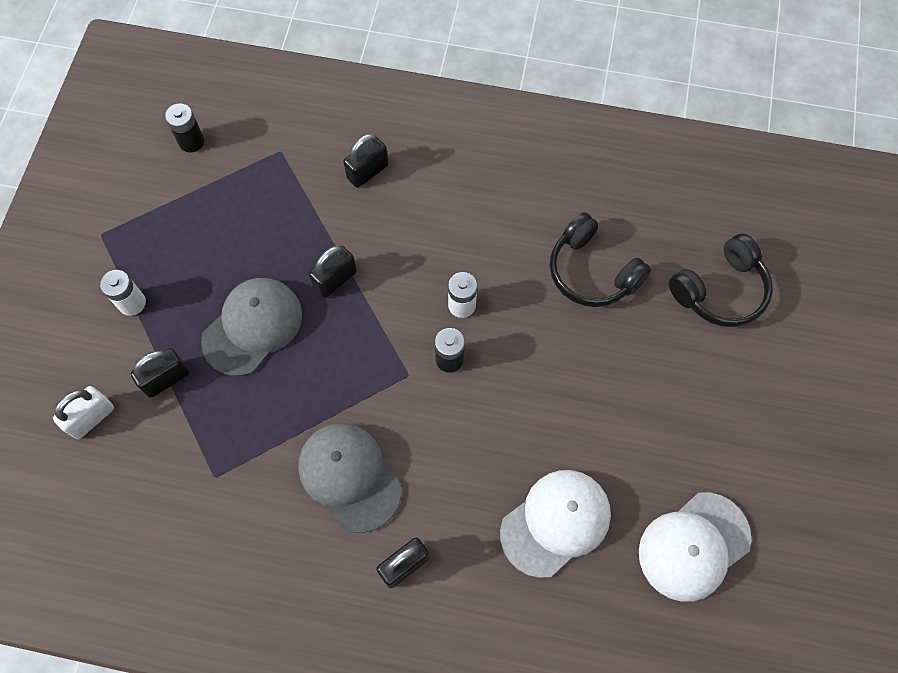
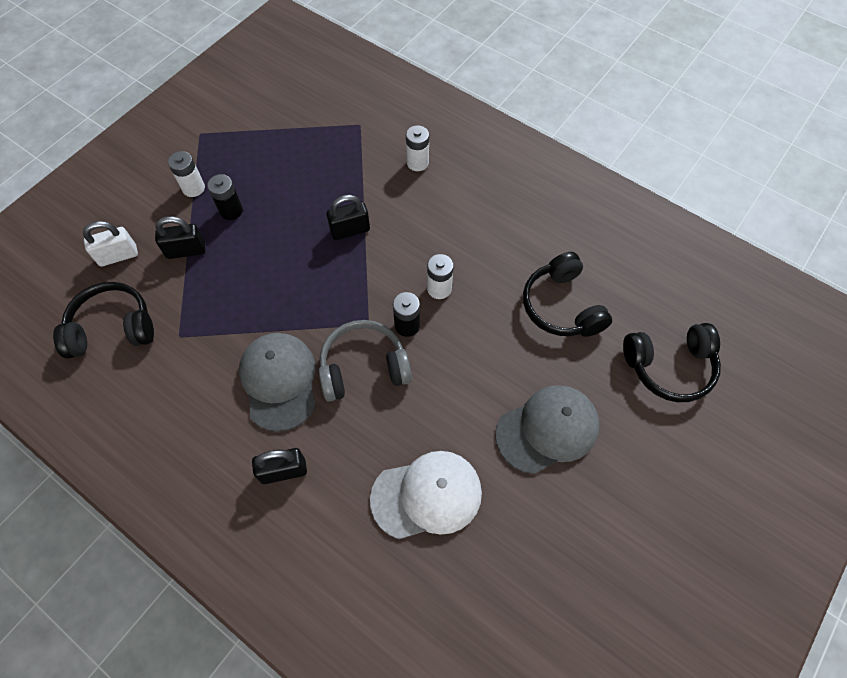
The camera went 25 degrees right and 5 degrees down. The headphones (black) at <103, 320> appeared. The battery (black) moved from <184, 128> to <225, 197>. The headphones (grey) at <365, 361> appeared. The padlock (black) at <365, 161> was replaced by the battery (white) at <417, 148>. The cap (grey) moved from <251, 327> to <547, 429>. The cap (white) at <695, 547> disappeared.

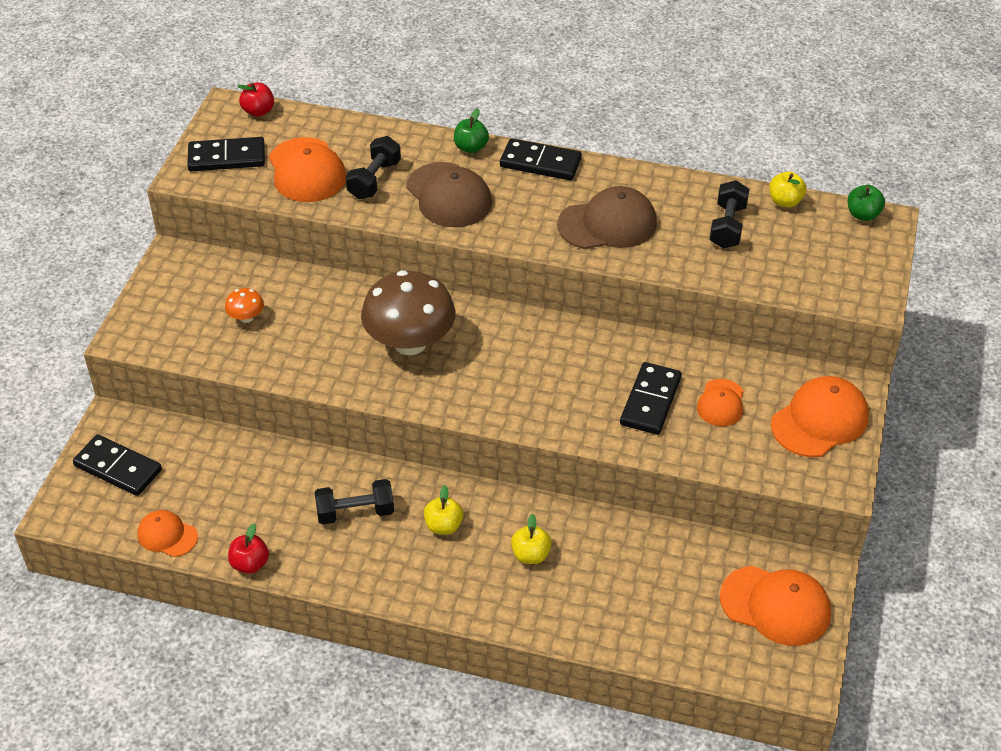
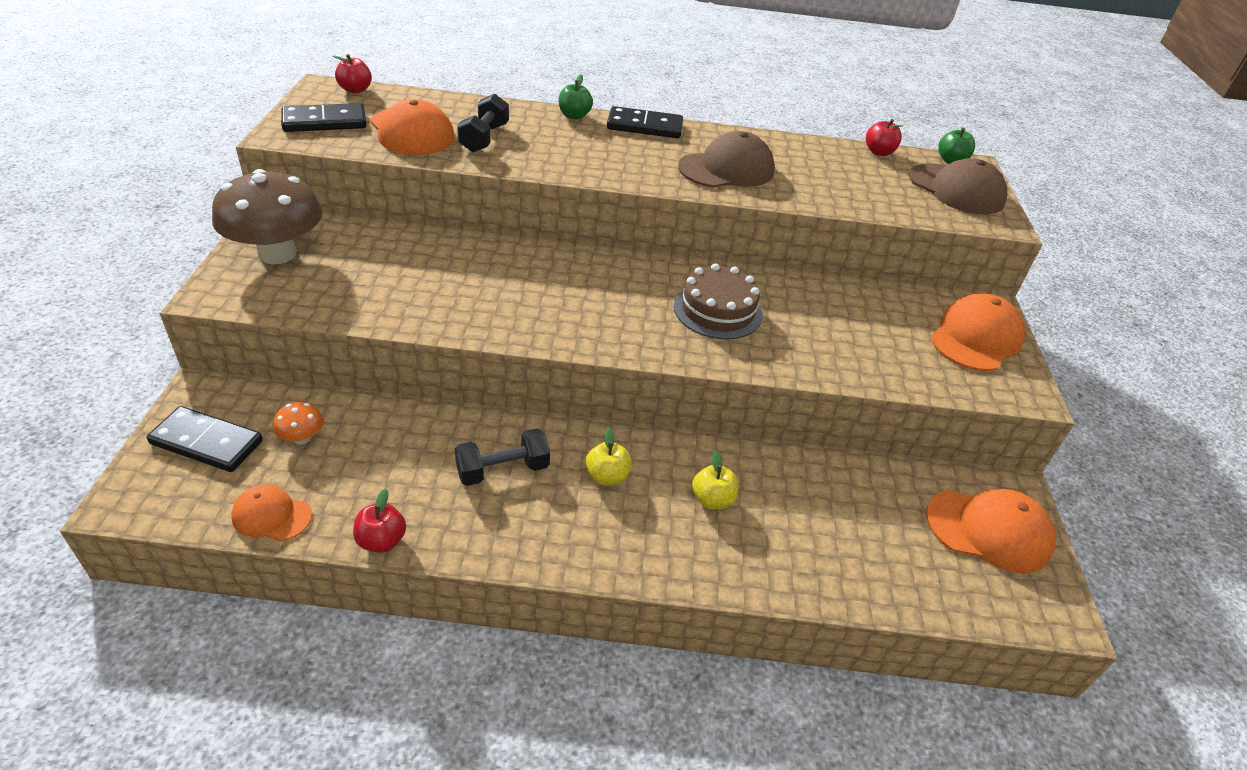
The camera went 15 degrees left and 5 degrees down. The mushroom (brown) moved from <408, 312> to <267, 216>. The mushroom (orange) moved from <244, 305> to <298, 423>. The cake (brown) at <718, 301> appeared. The apple (yellow) at <787, 189> became the apple (red) at <884, 137>. The cap (brown) moved from <449, 194> to <958, 186>. The domino (black) at <651, 398> disappeared. The cap (orange) at <720, 402> disappeared. The dumbbell (black) at <729, 214> disappeared.

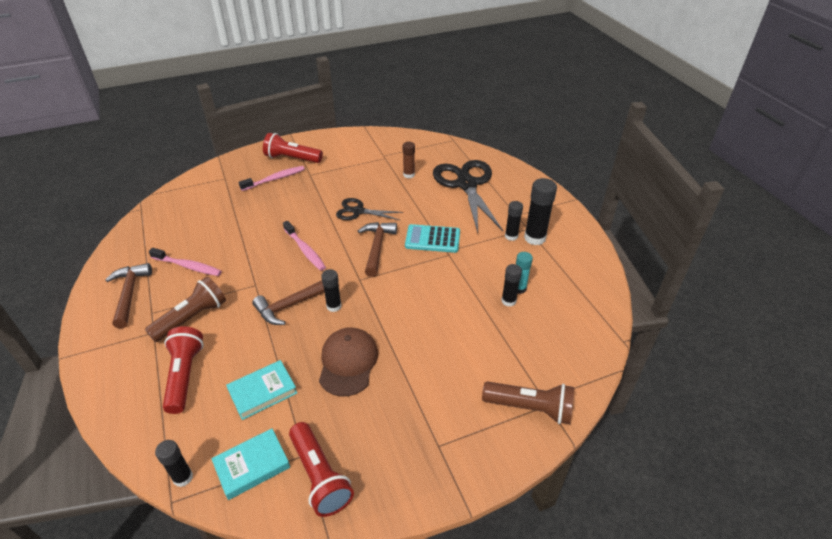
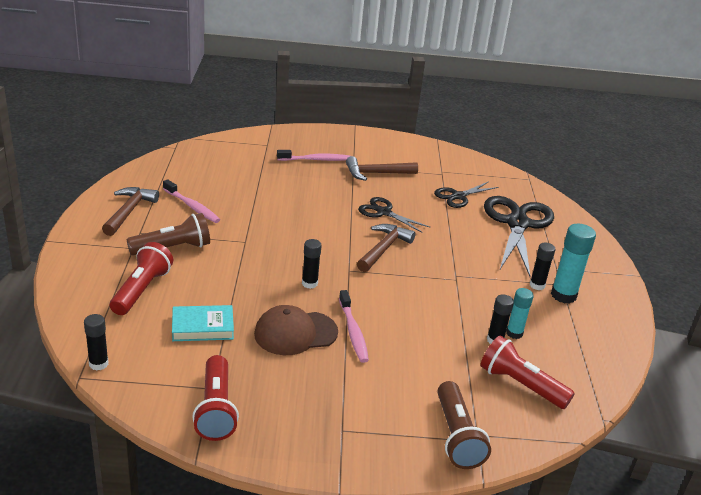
The camera went 20 degrees right and 10 degrees down. The cap (brown) at <348, 362> turned 135 degrees counterclockwise. The toothbrush (pink) moved from <304, 246> to <354, 326>. The hammer (brown) moved from <288, 302> to <382, 168>. The glue stick (brown) at <409, 160> was replaced by the scissors (black) at <466, 194>. The flashlight (brown) at <528, 402> turned 45 degrees clockwise. The flashlight (red) moved from <293, 148> to <527, 372>. The glue stick (black) at <540, 211> became the glue stick (turquoise) at <573, 264>. The book (turquoise) at <250, 464> disappeared. The calculator (turquoise) at <432, 238> disappeared.

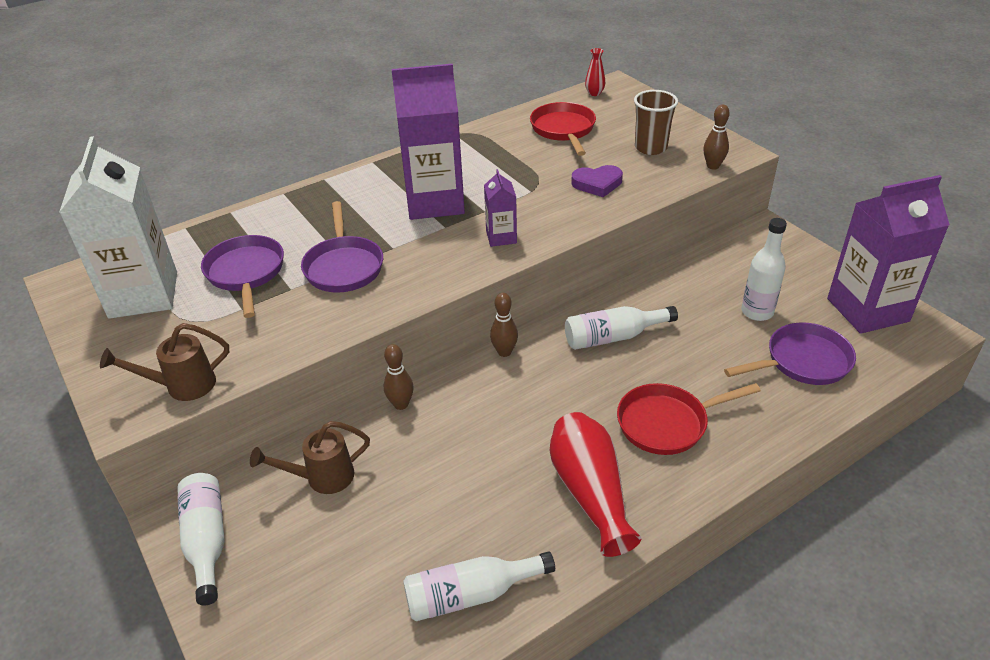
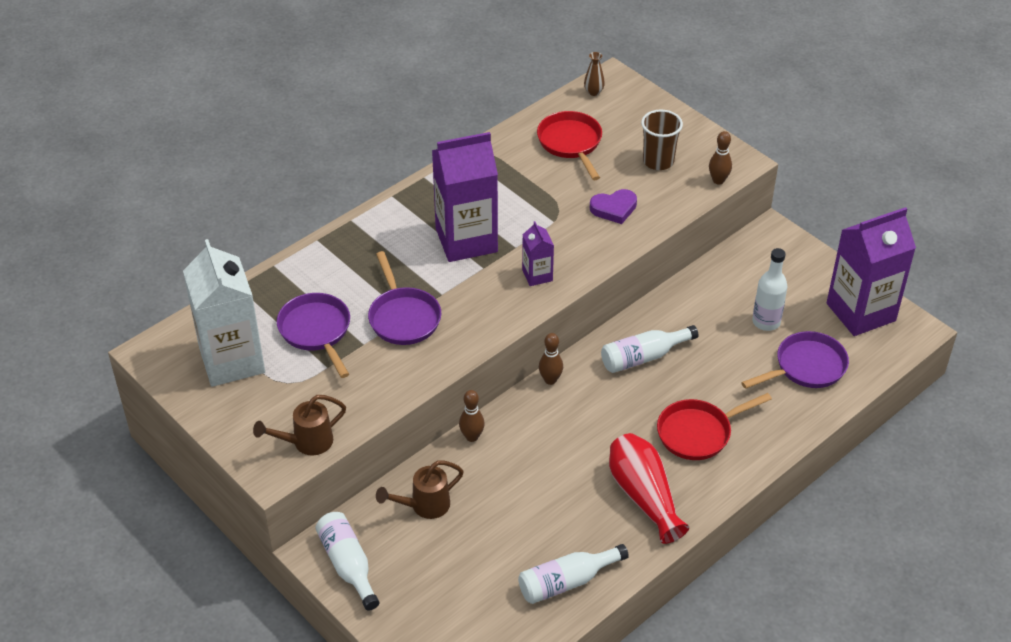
The camera went 10 degrees left and 5 degrees up. The vase (red) at <595, 72> became the vase (brown) at <594, 74>.

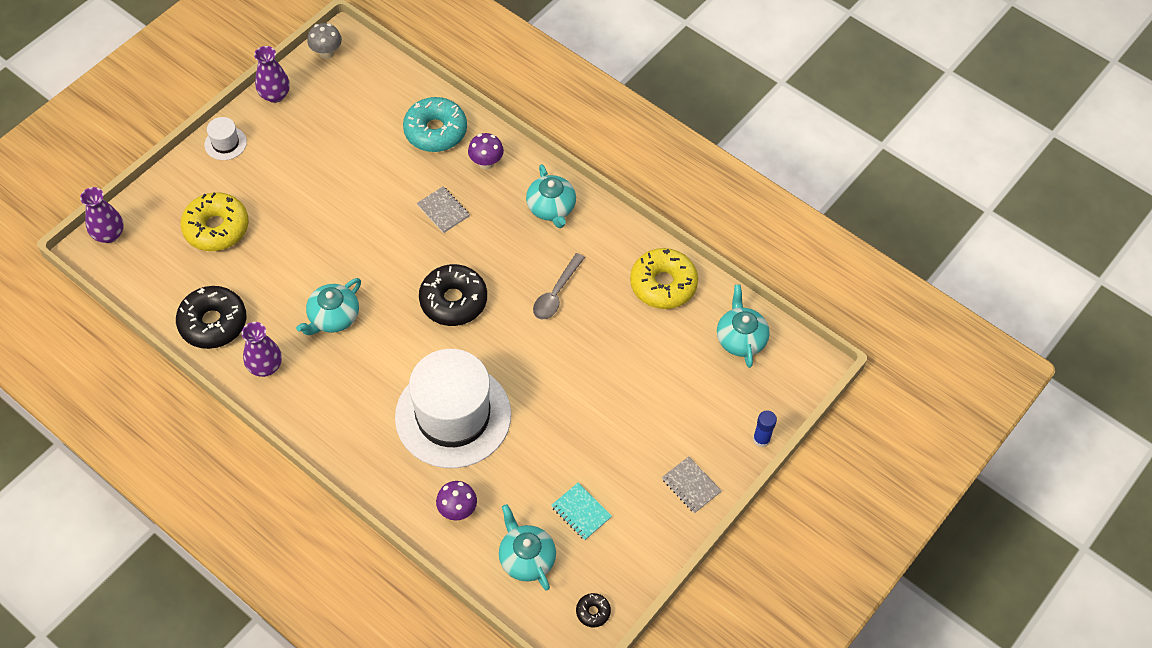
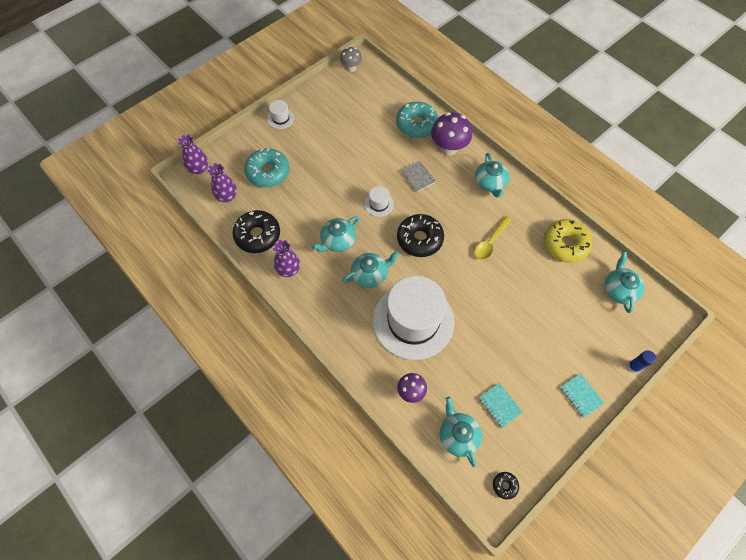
The camera went 10 degrees right and 5 degrees up. The vase (purple) moved from <272, 74> to <222, 182>. The donut (yellow) at <214, 221> became the donut (turquoise) at <266, 167>. The teapot (turquoise) at <371, 269> appeared. The hat (white) at <379, 201> appeared. The mushroom (purple) at <486, 151> changed to 1.68 times the size. The spoon (grey) at <559, 286> became the spoon (yellow) at <493, 238>. The notebook (grey) at <692, 484> became the notebook (turquoise) at <582, 395>.

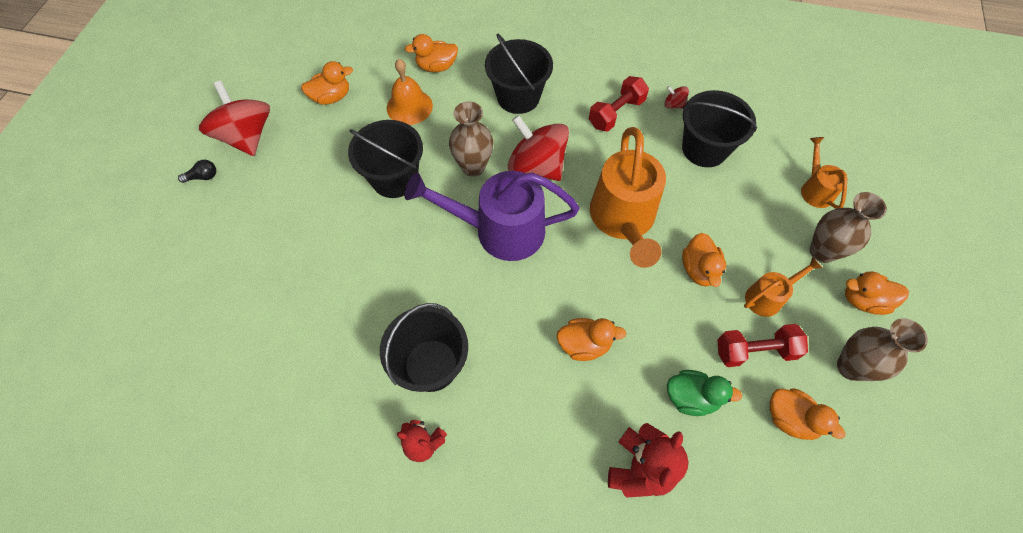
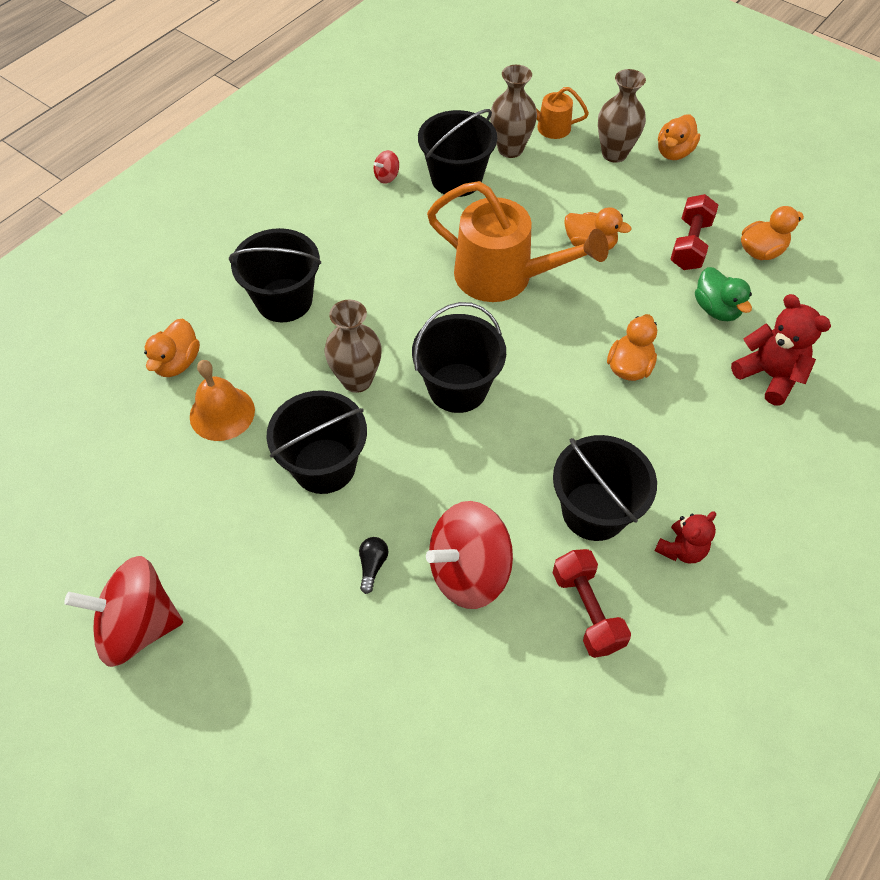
The camera went 65 degrees left and 5 degrees down. The light bulb (black) moved from <197, 171> to <373, 565>. The watering can (purple) at <492, 216> was replaced by the bucket (black) at <459, 357>. The spinning top (red) moved from <538, 148> to <469, 555>. The vase (brown) moved from <882, 349> to <513, 111>. The dumbbell (red) moved from <619, 103> to <592, 603>. The duck (green) at <704, 393> turned 120 degrees clockwise. The duck (orange) at <327, 83> disappeared. The watering can (orange) at <783, 287> disappeared.

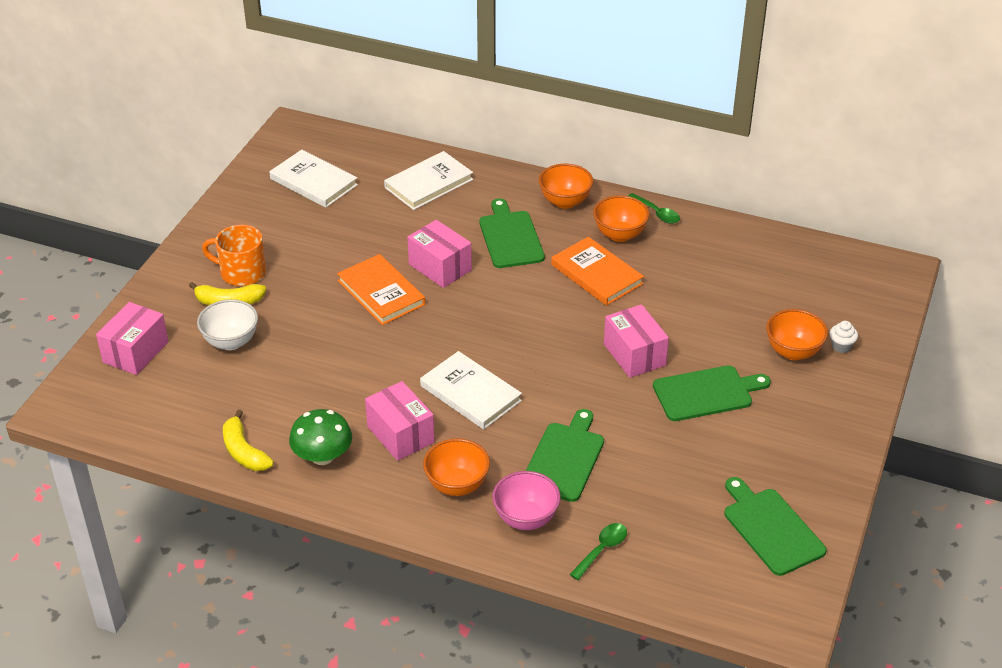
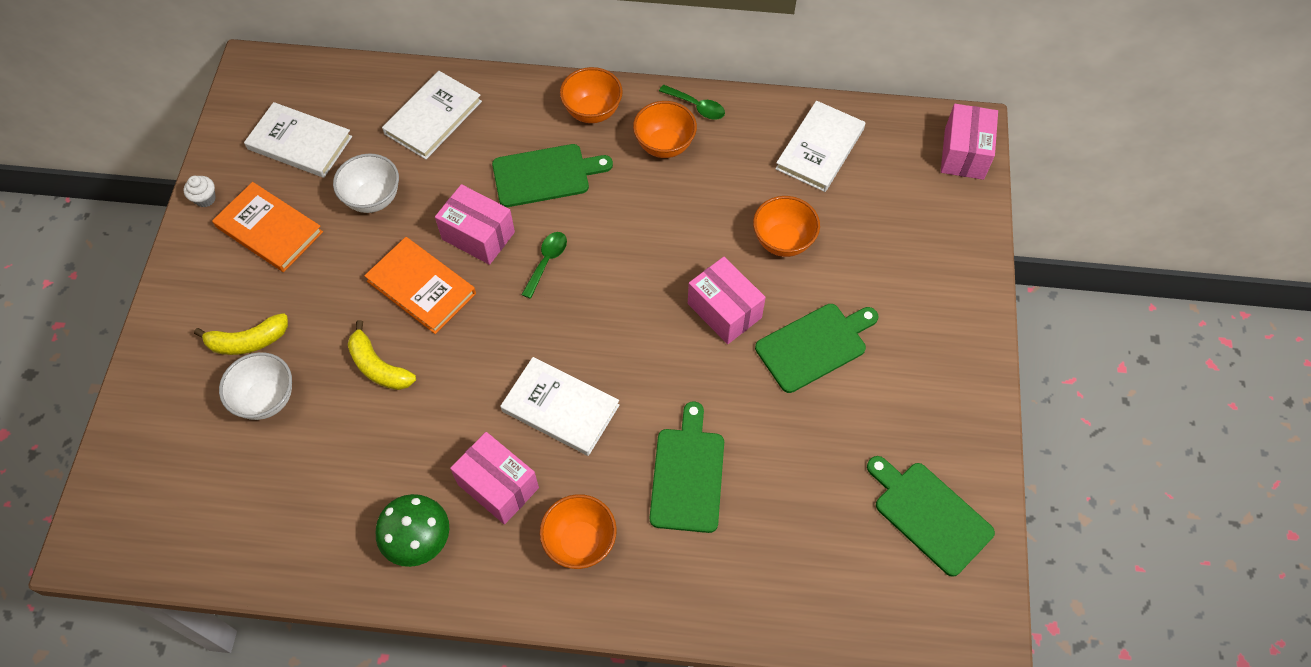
The camera went 15 degrees left and 20 degrees up. The cupcake (white) moved from <844, 337> to <199, 191>. The book (orange) moved from <597, 271> to <267, 227>. The bowl (white) at <366, 183> appeared. The banana (yellow) moved from <248, 440> to <382, 355>. The cutting board (green) at <512, 233> turned 105 degrees clockwise. The spoon (green) moved from <598, 551> to <544, 265>. The bowl (orange) moved from <797, 334> to <786, 226>. The book (white) at <820, 146> appeared. The box (pink) moved from <132, 338> to <969, 142>. The mug (orange) at <234, 255> disappeared. The bowl (pink) at <526, 500> disappeared.

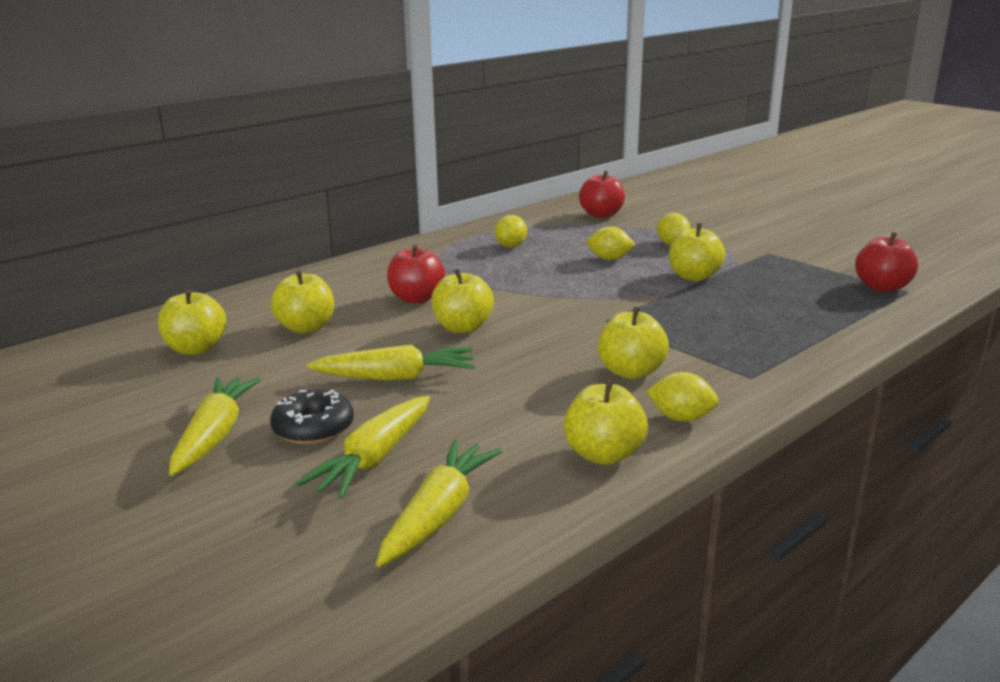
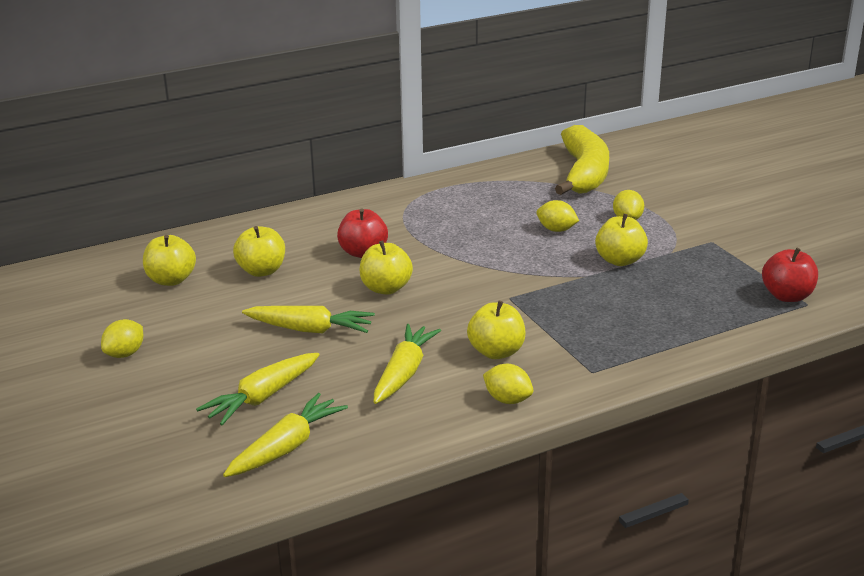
The camera went 15 degrees right and 5 degrees up. The lemon (yellow) moved from <511, 231> to <122, 338>. The carrot (yellow) moved from <215, 426> to <407, 364>. The apple (red) at <602, 194> was replaced by the banana (yellow) at <582, 160>. The donut (black) at <312, 417> disappeared. The apple (yellow) at <605, 422> disappeared.

